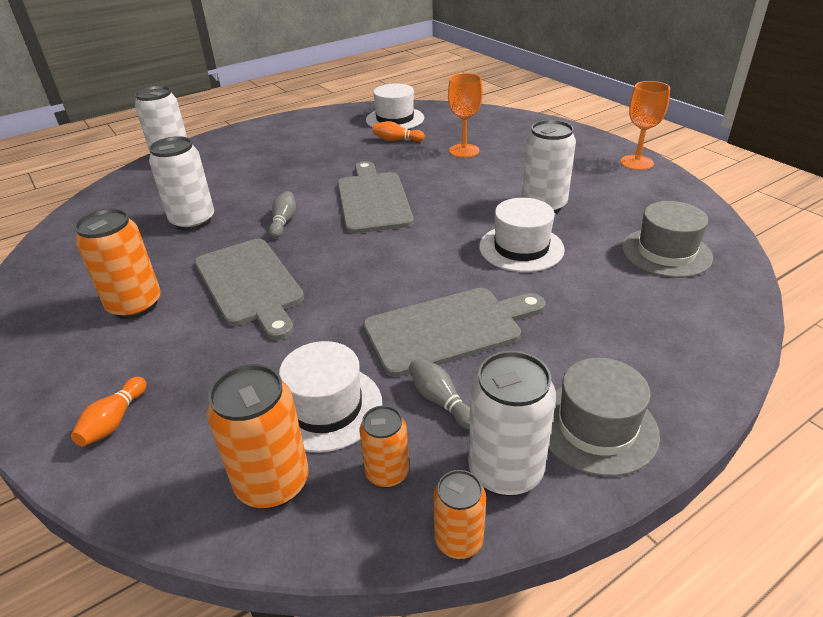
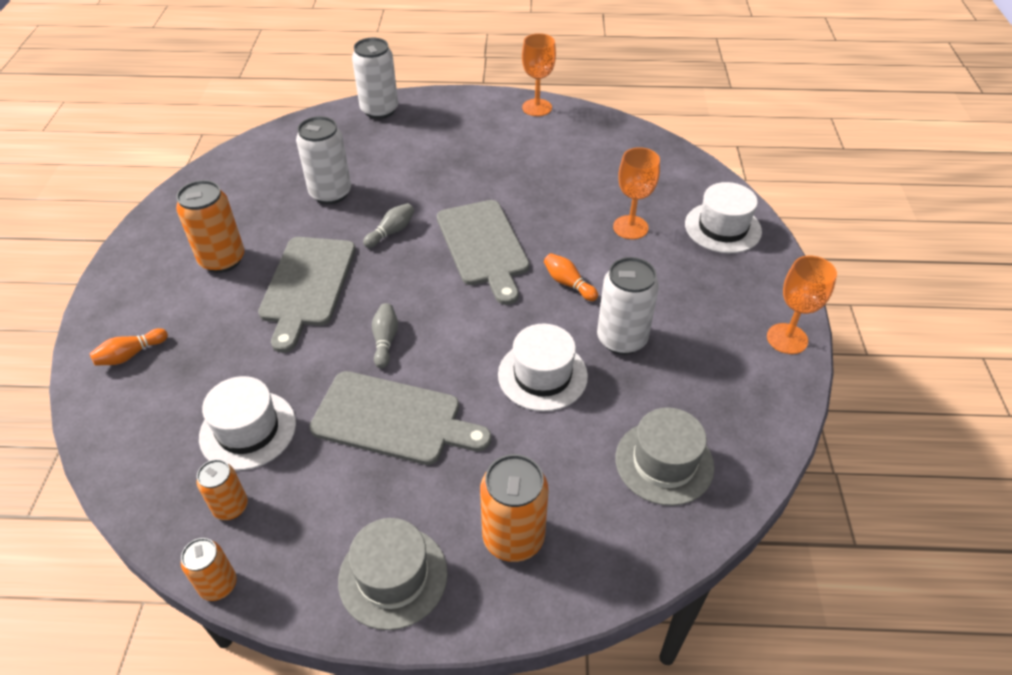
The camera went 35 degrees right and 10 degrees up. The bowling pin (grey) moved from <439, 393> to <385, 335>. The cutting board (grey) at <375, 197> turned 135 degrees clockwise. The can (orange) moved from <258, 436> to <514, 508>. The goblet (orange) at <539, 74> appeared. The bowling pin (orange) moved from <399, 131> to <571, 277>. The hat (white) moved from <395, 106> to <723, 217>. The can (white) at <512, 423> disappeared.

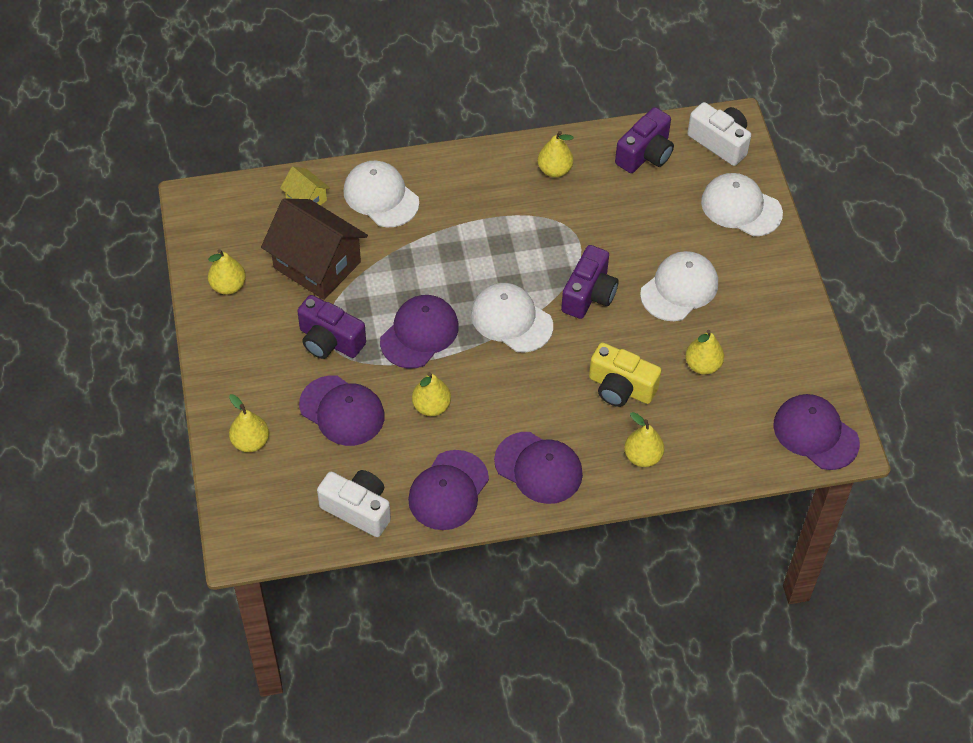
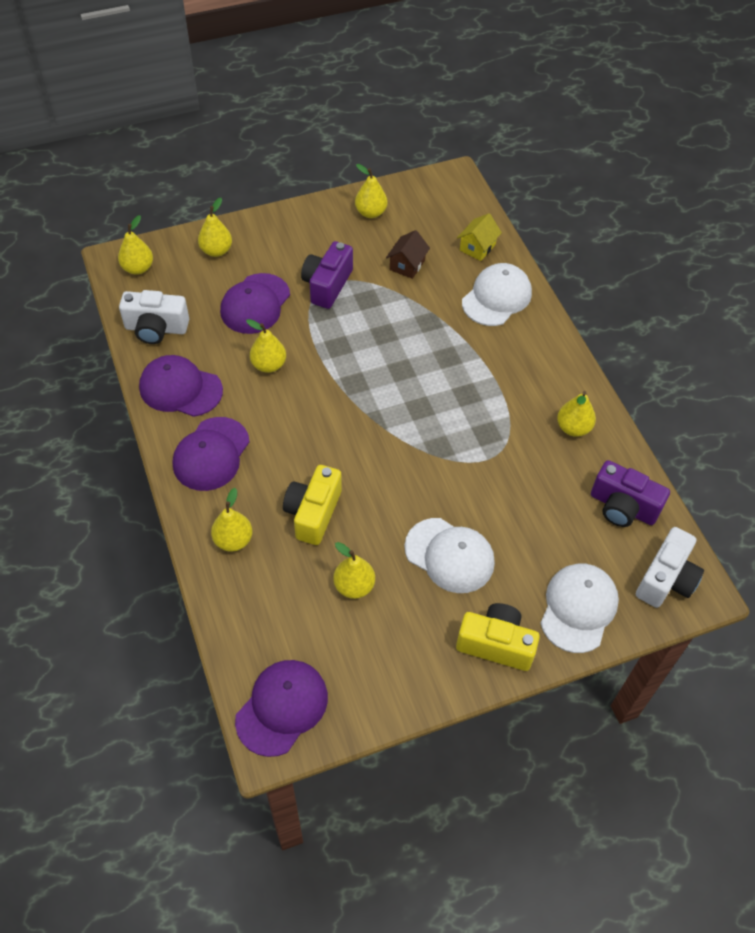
The camera went 80 degrees right and 0 degrees up. The pear (yellow) at <135, 245> appeared. The camera (white) at <354, 503> turned 75 degrees clockwise. The house (brown) at <314, 249> changed to 0.48 times the size. The camera (yellow) at <498, 637> appeared. The cap (purple) at <419, 332> disappeared. The cap (white) at <512, 318> disappeared. The camera (purple) at <590, 282> disappeared.

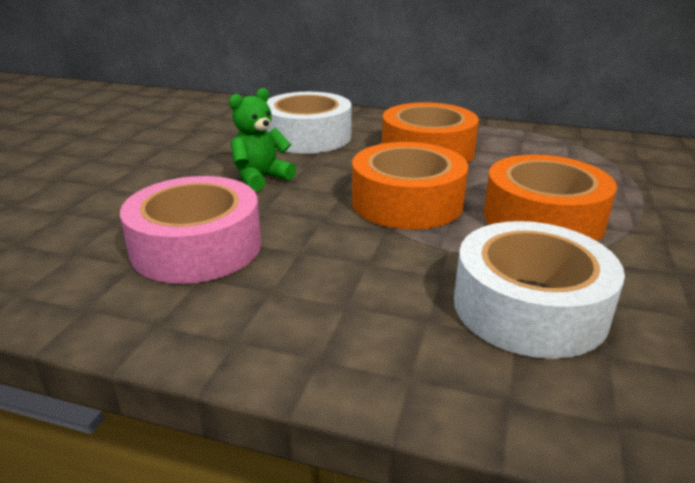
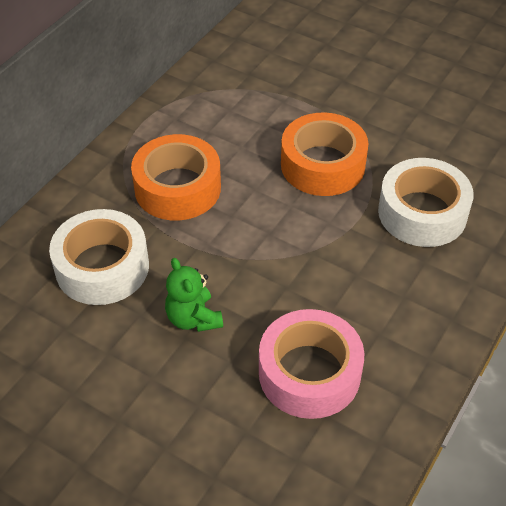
The camera went 75 degrees left and 20 degrees up. The tape (orange) at <410, 185> disappeared.

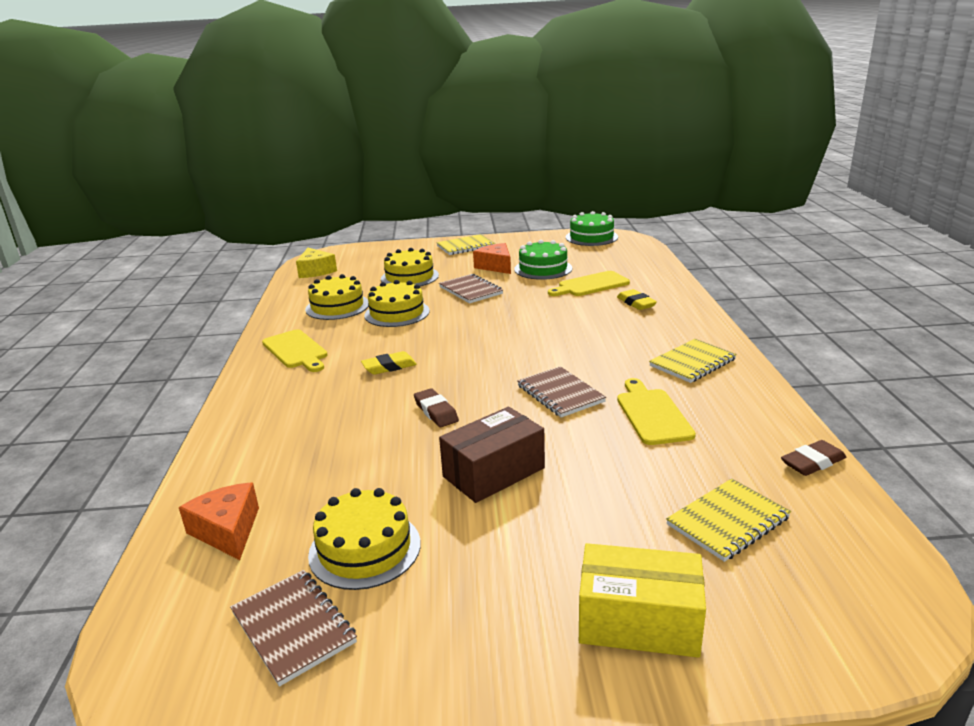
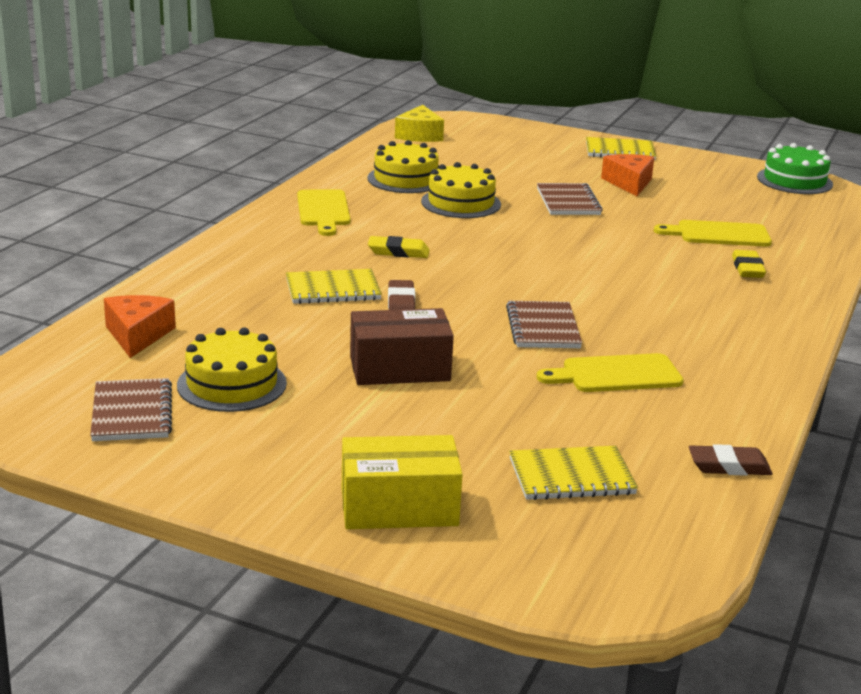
The camera went 25 degrees right and 0 degrees up. The notebook (yellow) moved from <693, 361> to <334, 286>. The box (yellow) at <642, 600> turned 45 degrees counterclockwise. The cutting board (yellow) at <656, 411> turned 120 degrees counterclockwise. The cake (yellow) at <410, 267> disappeared. The cake (green) at <543, 260> disappeared.

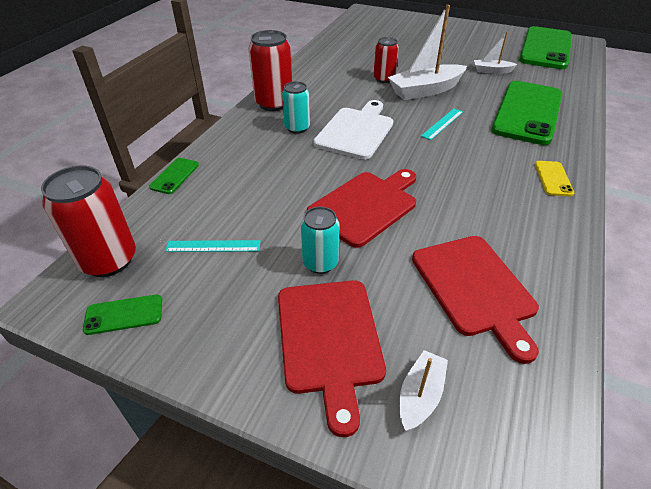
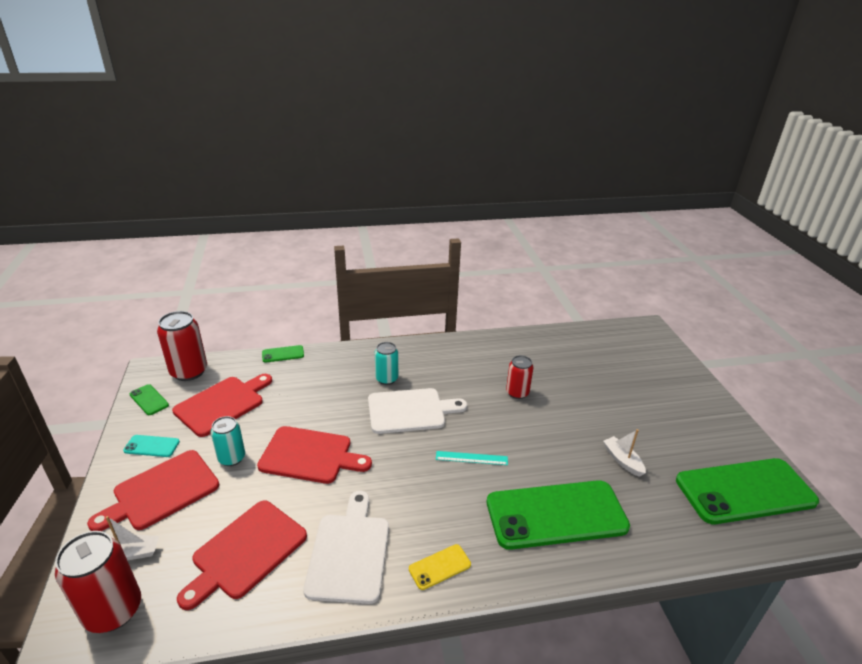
The camera went 55 degrees right and 10 degrees down. The can (red) moved from <270, 70> to <98, 582>. The phone (turquoise) at <151, 446> appeared. The ruler (turquoise) at <212, 246> was replaced by the cutting board (red) at <222, 405>. The cutting board (white) at <346, 547> appeared. The boat (white) at <427, 52> disappeared.

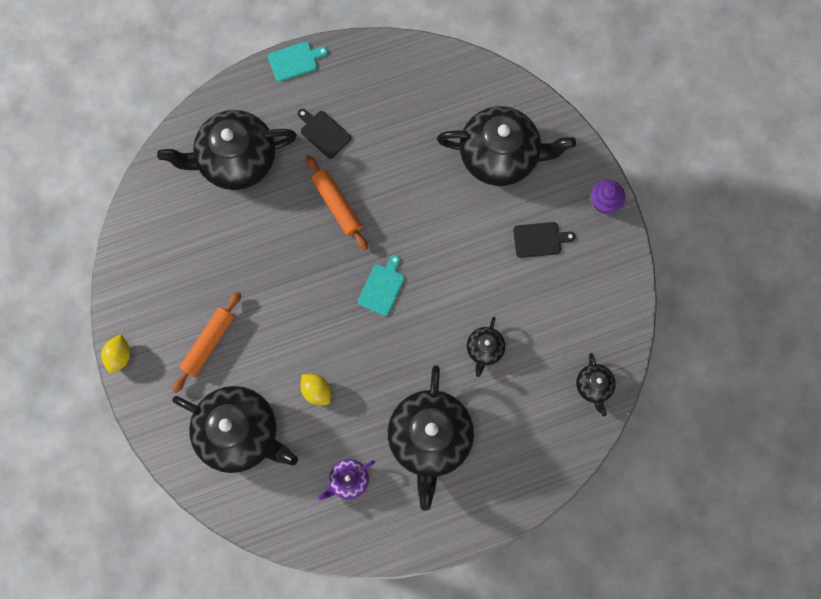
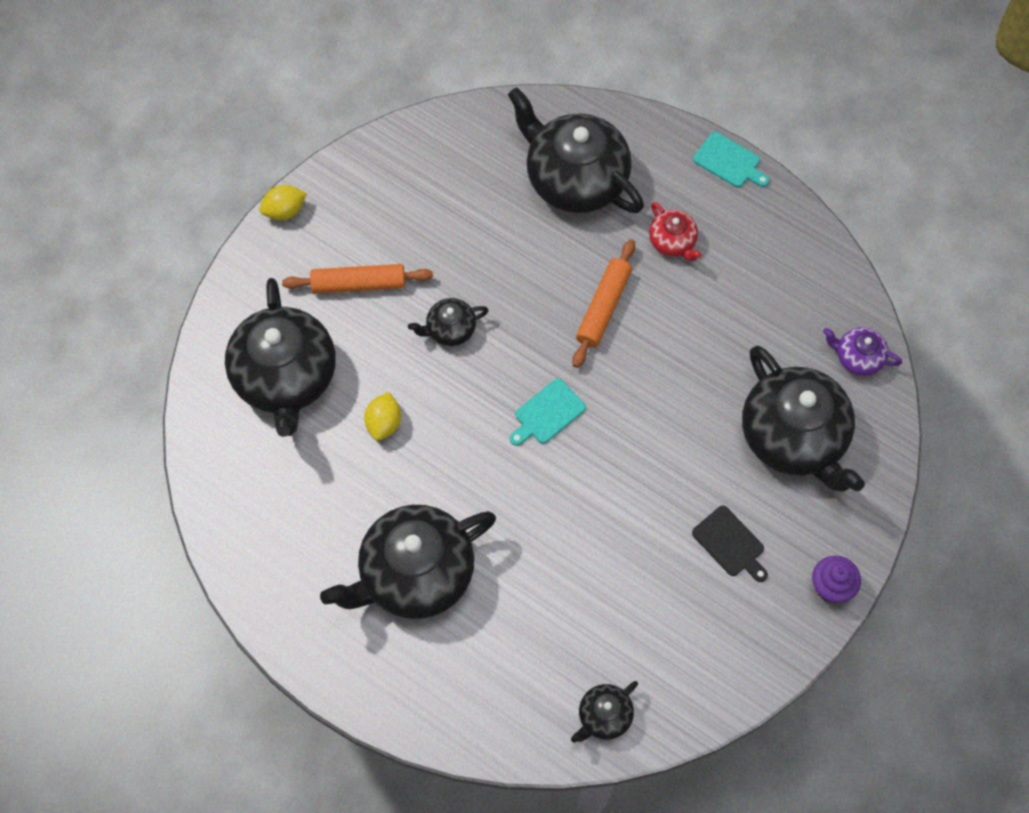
The camera went 55 degrees right and 10 degrees down. The teapot (black) moved from <486, 347> to <448, 322>. The cutting board (turquoise) at <381, 285> turned 150 degrees clockwise. The cutting board (black) at <324, 134> was replaced by the teapot (red) at <675, 231>. The teapot (purple) moved from <346, 479> to <862, 351>.

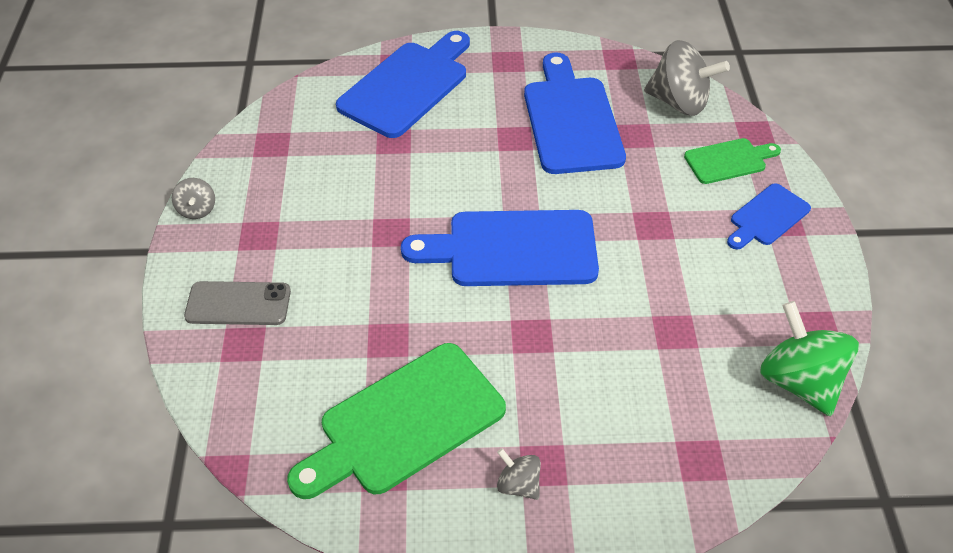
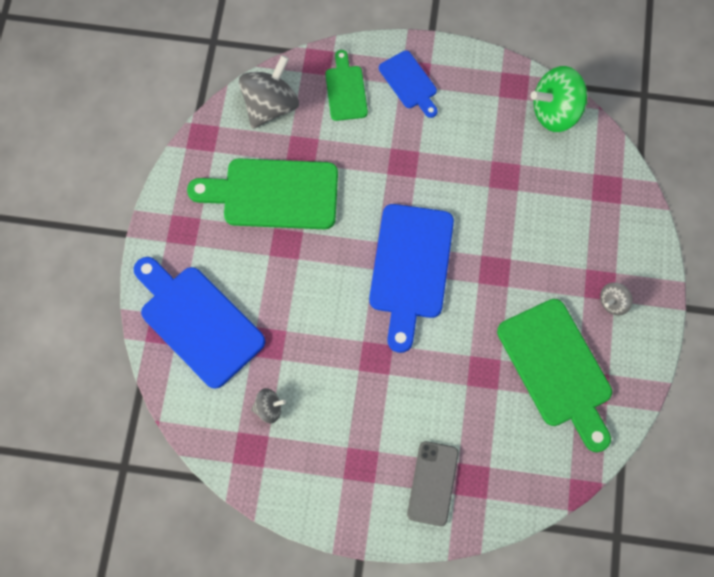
The camera went 80 degrees left and 20 degrees up. The cutting board (blue) at <575, 113> became the cutting board (green) at <262, 193>. The spinning top (grey) moved from <193, 198> to <268, 405>.

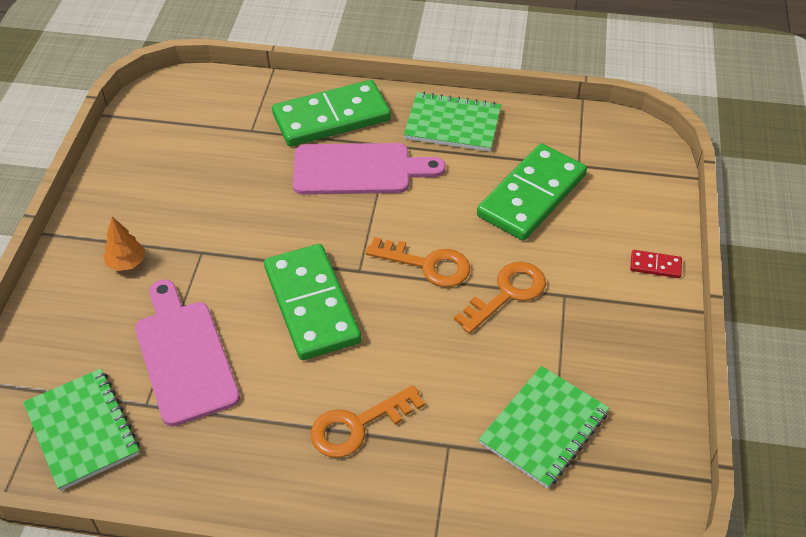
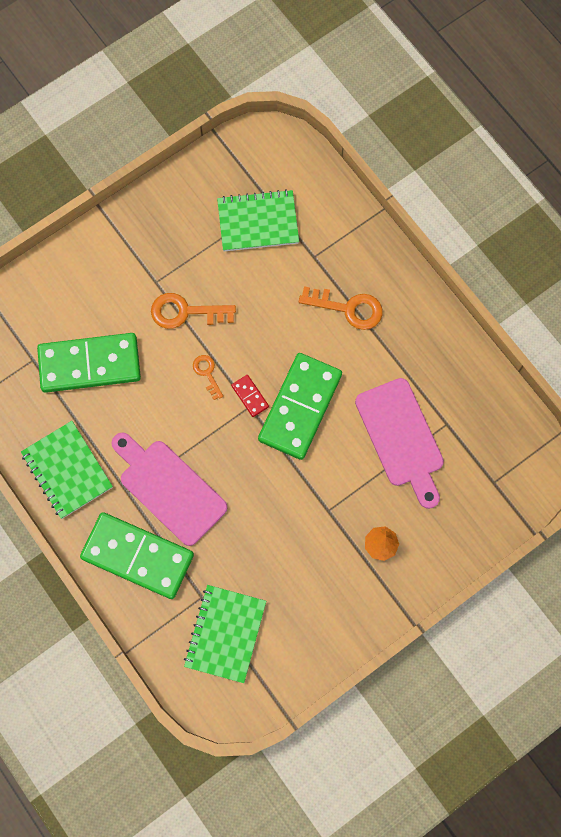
The camera went 135 degrees left and 25 degrees up. The notebook (green) moved from <81, 430> to <225, 634>. The key (orange) at <417, 262> changed to 0.57 times the size. The domino (red) moved from <656, 264> to <250, 396>. The cutting board (pink) at <187, 353> turned 45 degrees counterclockwise.

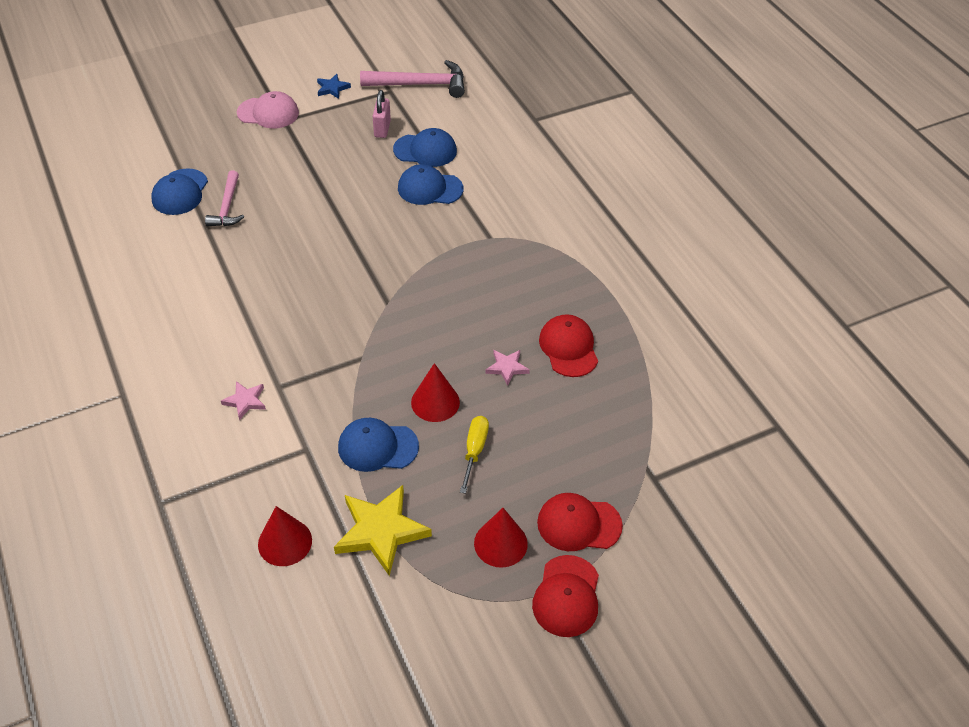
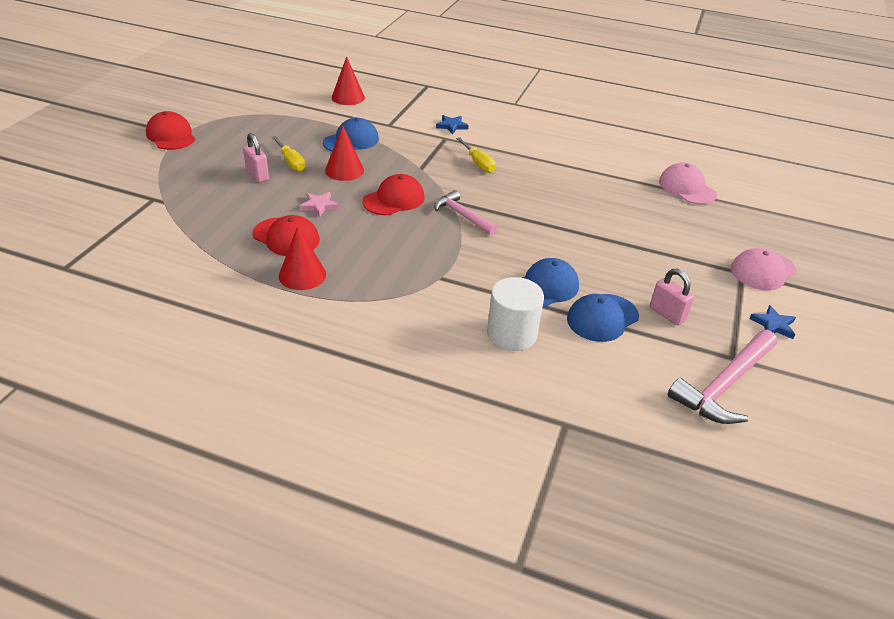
The camera went 135 degrees right and 10 degrees down. The padlock (pink) at <256, 158> appeared. The cone (red) moved from <501, 538> to <302, 258>. The cap (red) moved from <580, 522> to <394, 194>. The hammer (pink) moved from <224, 198> to <466, 212>. The star (pink) at <243, 400> became the star (blue) at <452, 124>. The screwdriver (yellow) at <476, 155> appeared. The cylinder (white) at <515, 314> appeared. The cap (blue) at <179, 191> became the cap (pink) at <688, 183>. The star (yellow) at <383, 530> disappeared.

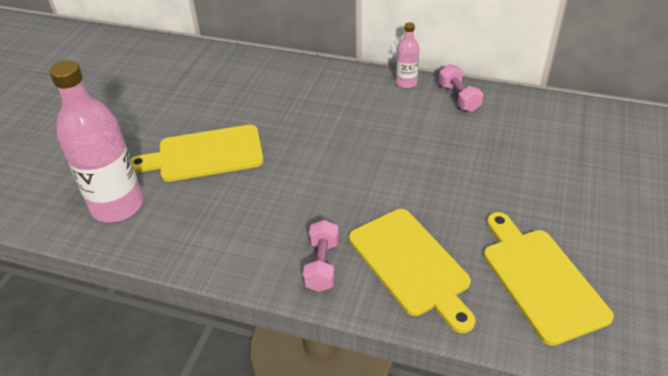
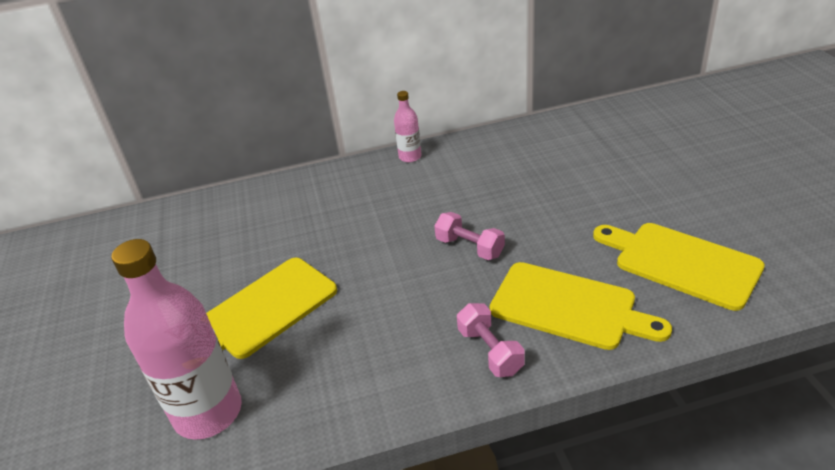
The camera went 30 degrees left and 5 degrees down. The dumbbell (pink) moved from <461, 88> to <469, 236>.

